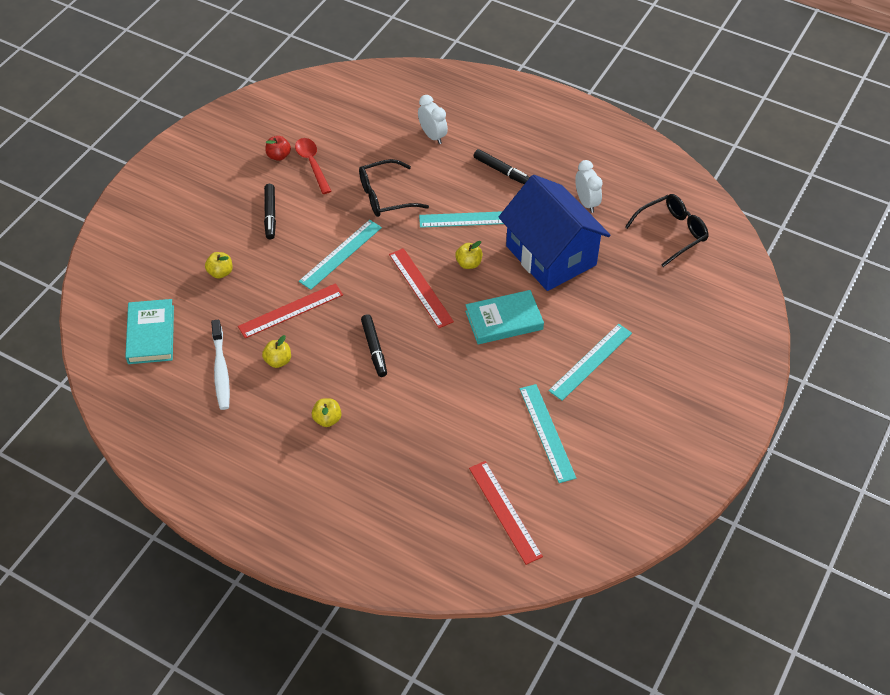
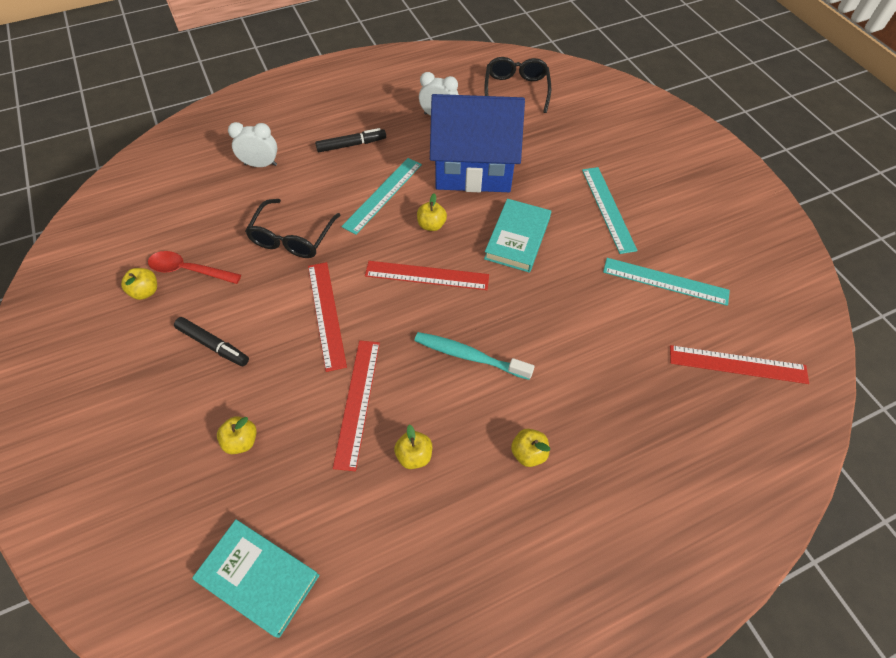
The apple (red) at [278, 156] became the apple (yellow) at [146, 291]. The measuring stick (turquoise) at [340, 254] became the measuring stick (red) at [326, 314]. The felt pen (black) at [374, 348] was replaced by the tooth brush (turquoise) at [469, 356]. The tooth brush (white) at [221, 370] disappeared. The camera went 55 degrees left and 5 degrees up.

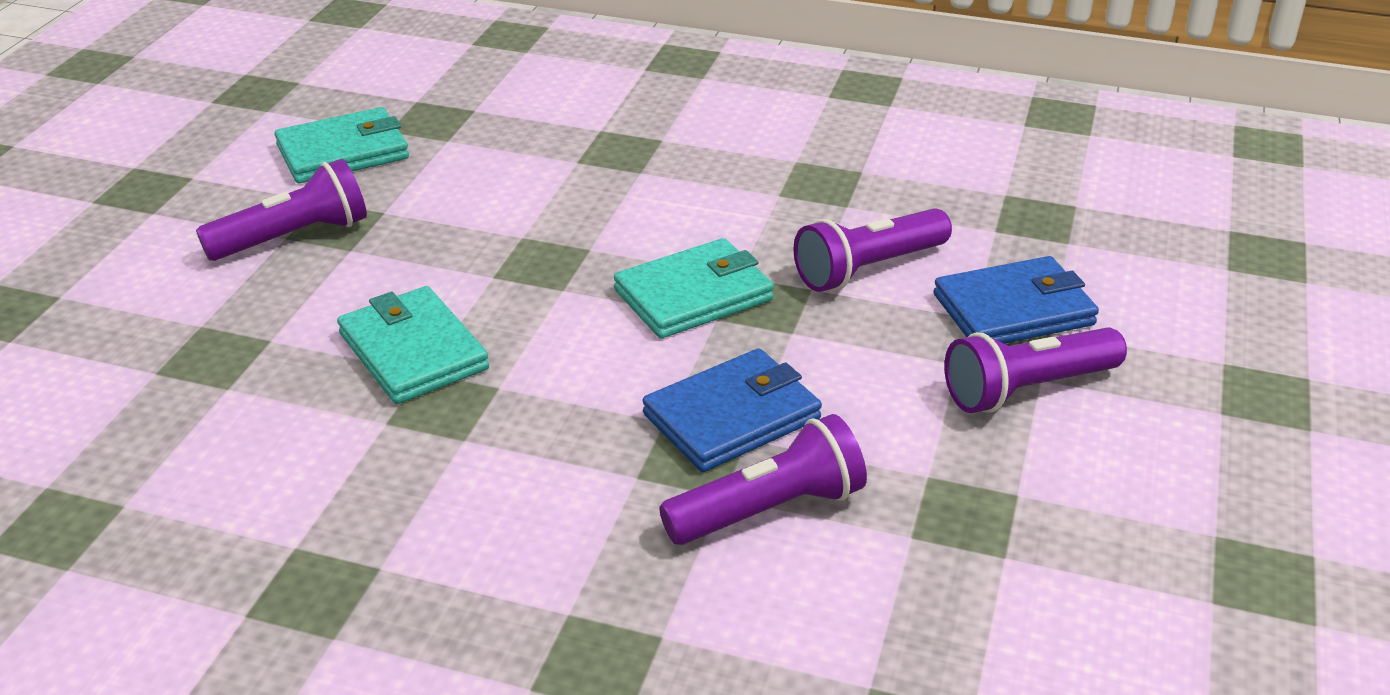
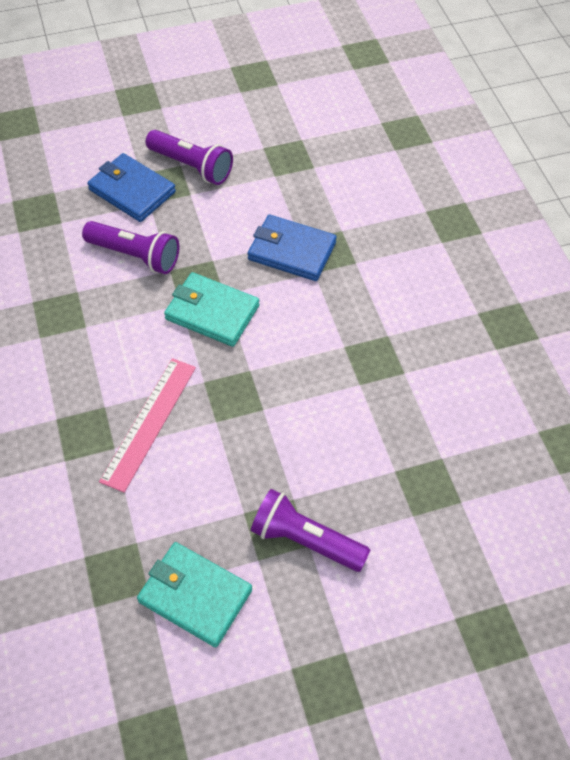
The measuring stick (pink) at [149, 423] appeared. The billfold (turquoise) at [413, 351] disappeared. The pocket torch (royal purple) at [769, 509] disappeared. The camera went 125 degrees left and 20 degrees up.

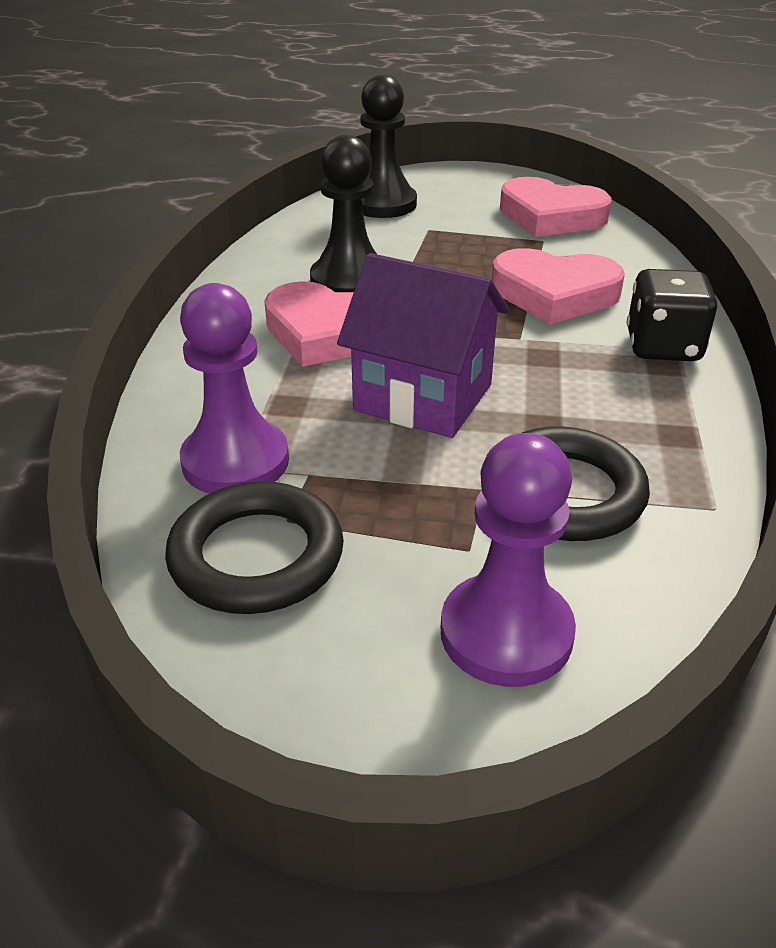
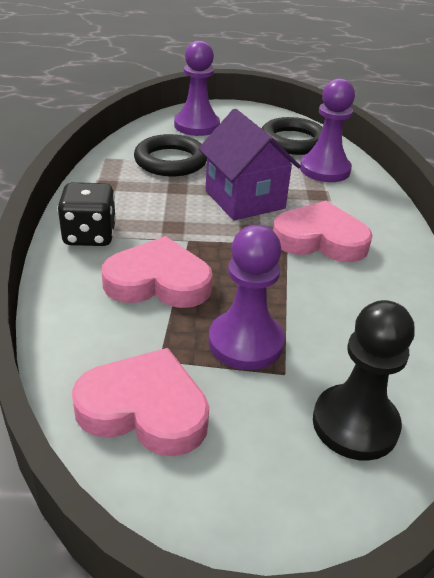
The toy house (royal purple) at [423, 397] turned 45 degrees clockwise. The game pawn (royal purple) at [245, 342] appeared. The game pawn (black) at [349, 281] disappeared. The camera went 170 degrees right and 0 degrees up.

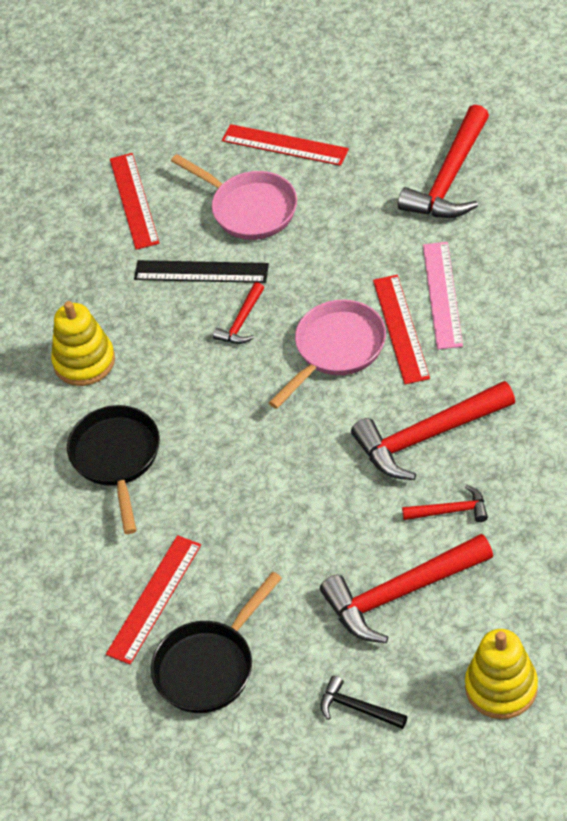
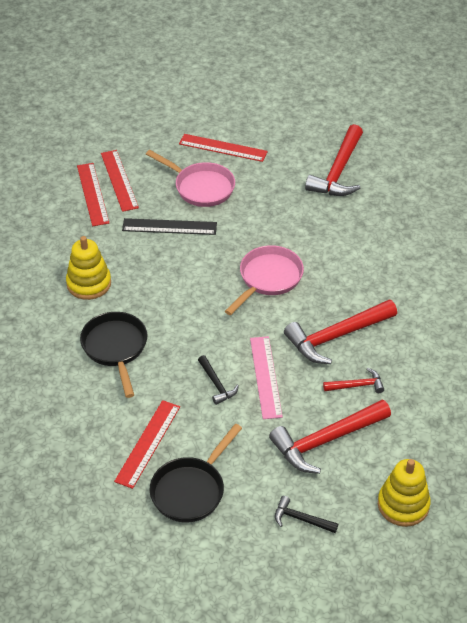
The measuring stick (red) moved from [401, 329] to [93, 194]. The carpenter's hammer (black) at [217, 384] appeared. The measuring stick (pink) moved from [442, 295] to [266, 377]. The carpenter's hammer (red) at [242, 322] disappeared. The camera went 10 degrees left and 5 degrees down.

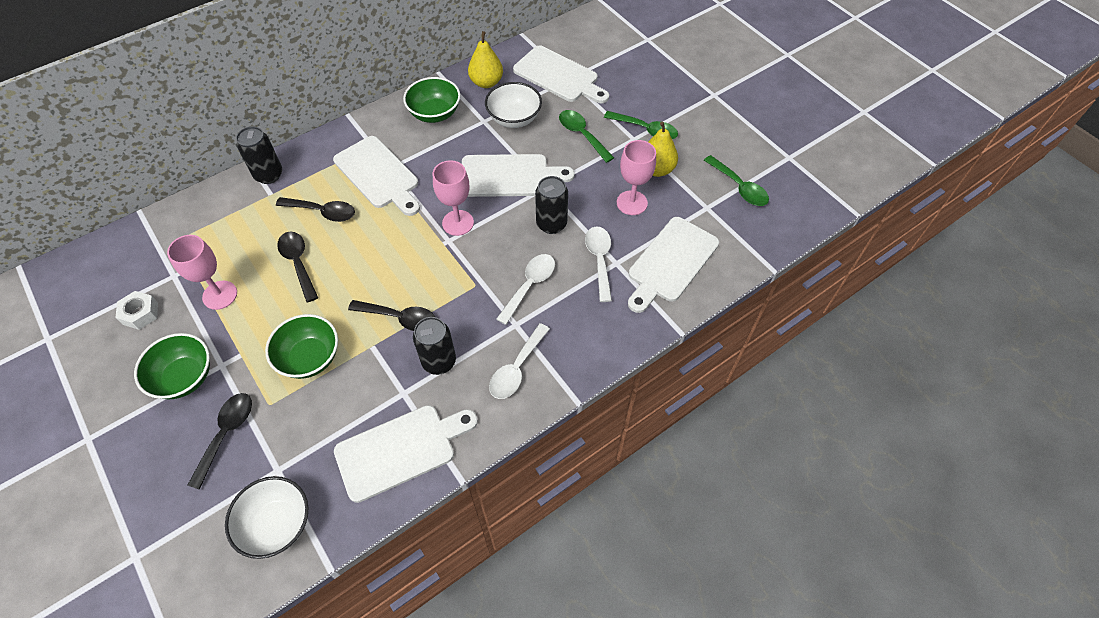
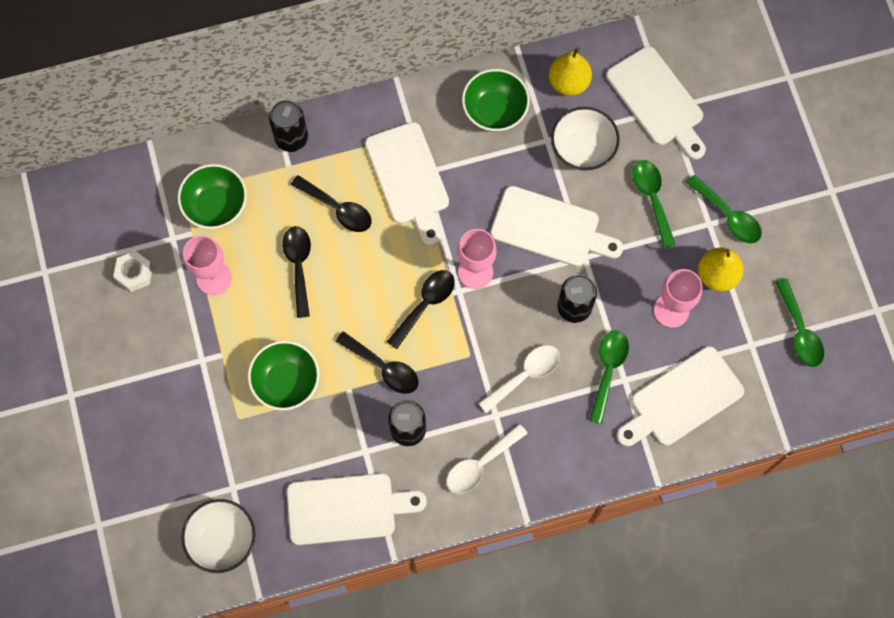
The bowl (green) moved from [184, 377] to [216, 205]. The spoon (black) moved from [226, 434] to [425, 304]. The spoon (white) at [599, 260] became the spoon (green) at [608, 370]. The camera went 20 degrees right and 15 degrees up.

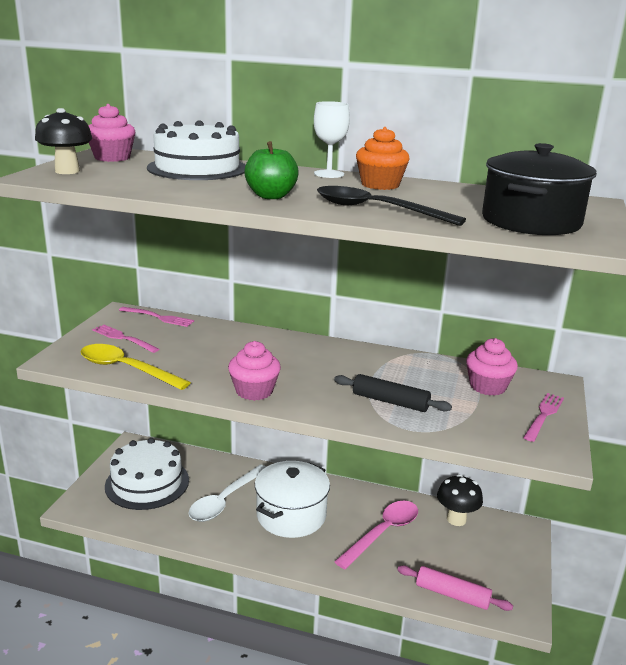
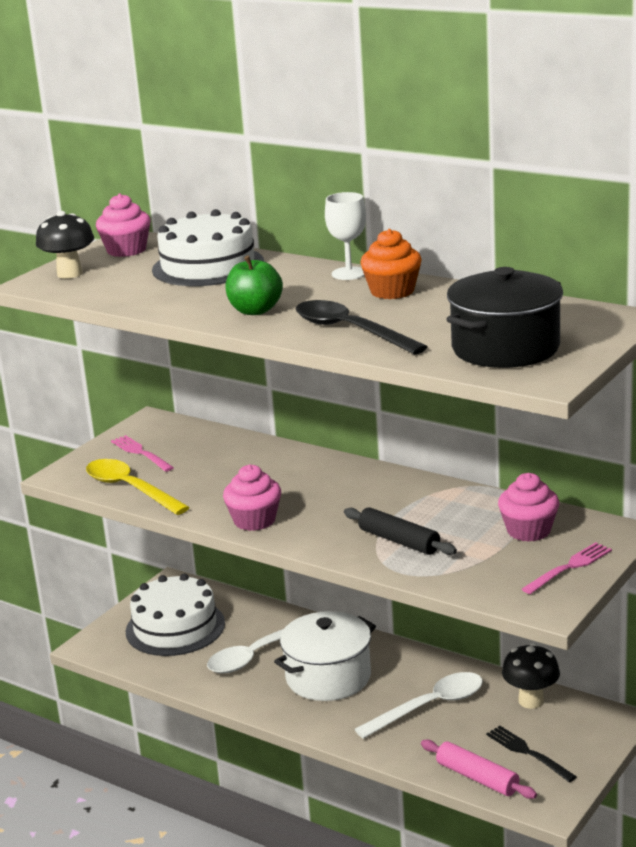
The spoon (pink) at [383, 533] became the spoon (white) at [429, 707]. The fork (black) at [528, 753] appeared. The fork (pink) at [158, 317] disappeared. The camera went 20 degrees right and 0 degrees up.

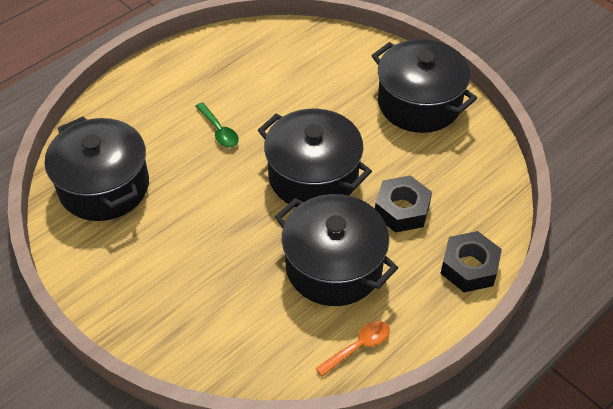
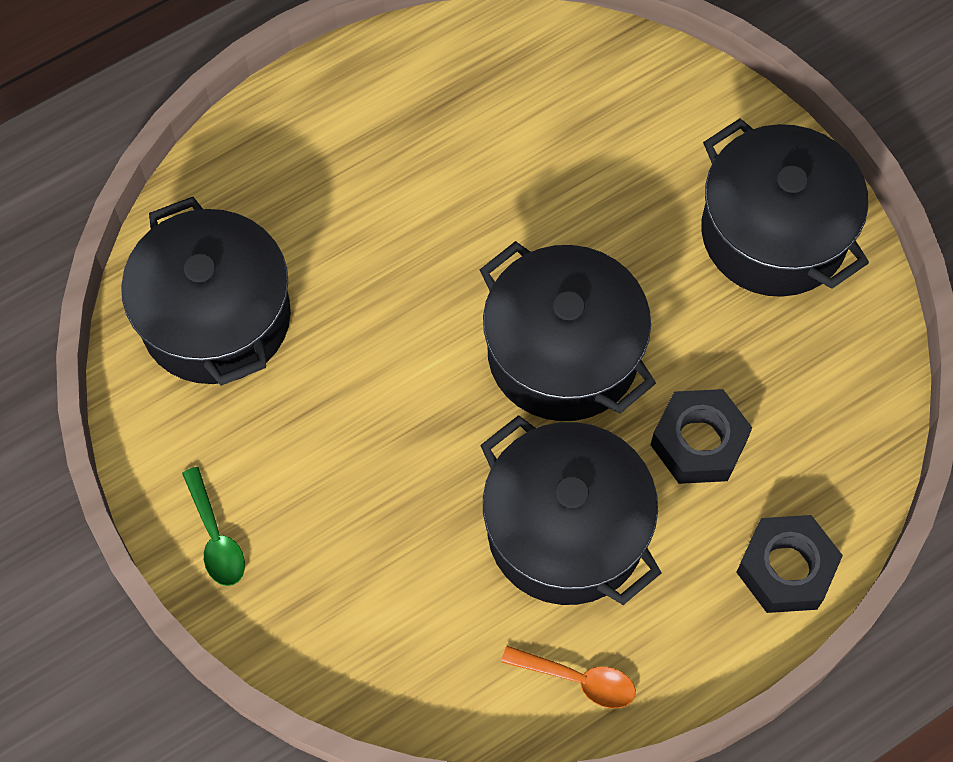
The spoon (green) moved from [219, 131] to [215, 537]. The spoon (orange) at [358, 347] turned 45 degrees clockwise. The camera went 10 degrees right and 15 degrees up.

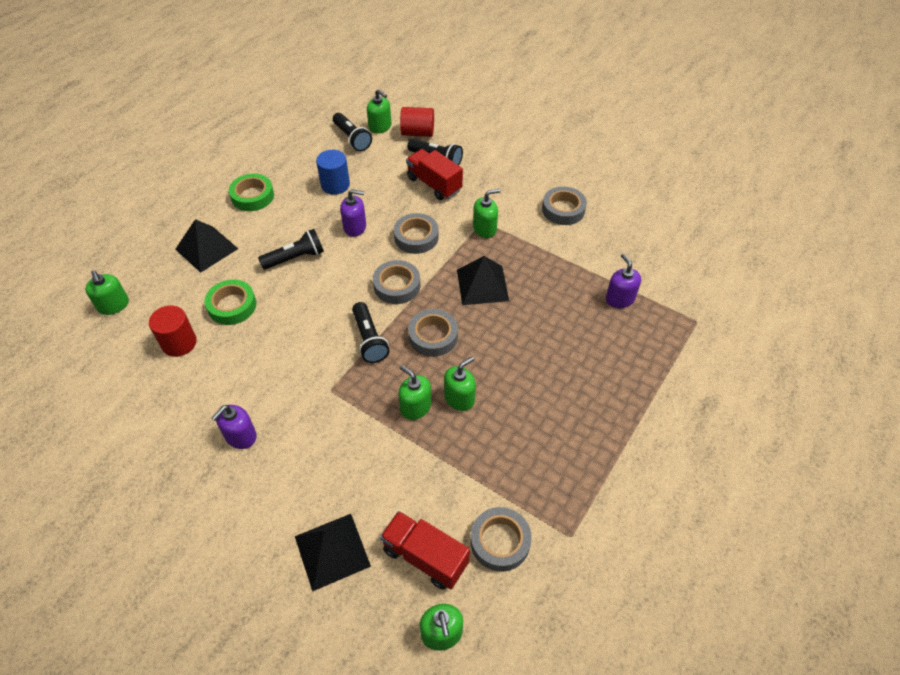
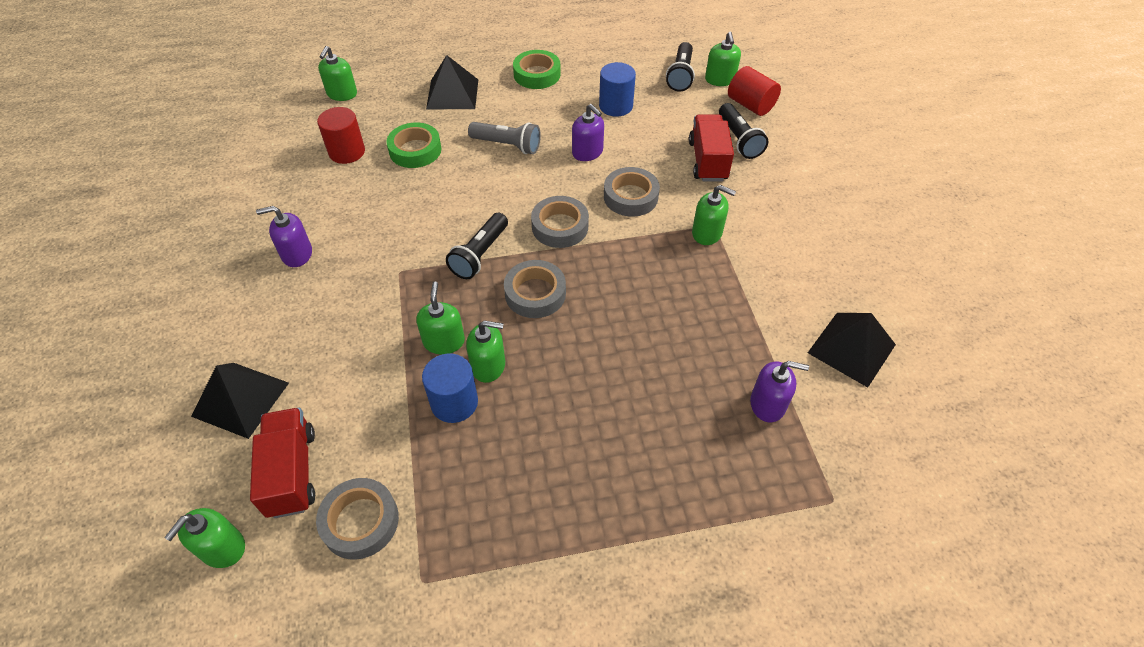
The solid cylinder (cobalt) at [454, 402] appeared. The pocket torch (black) at [295, 258] became the pocket torch (gray) at [507, 145]. The soap pump (royal purple) at [619, 299] turned 75 degrees clockwise. The pyramid shape (black) moved from [482, 285] to [851, 348]. The sticky tape (gray) at [563, 209] disappeared. The camera went 45 degrees right and 0 degrees up.

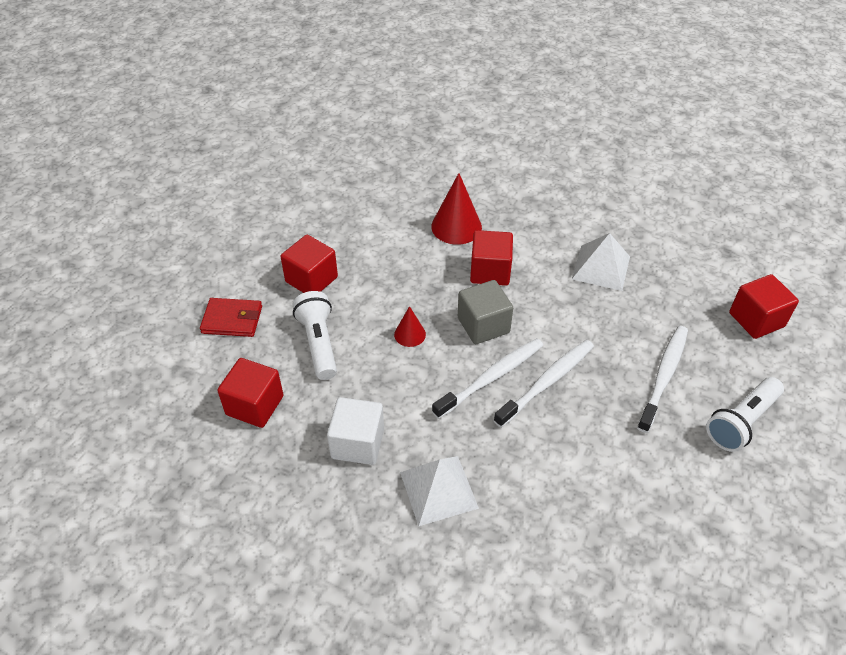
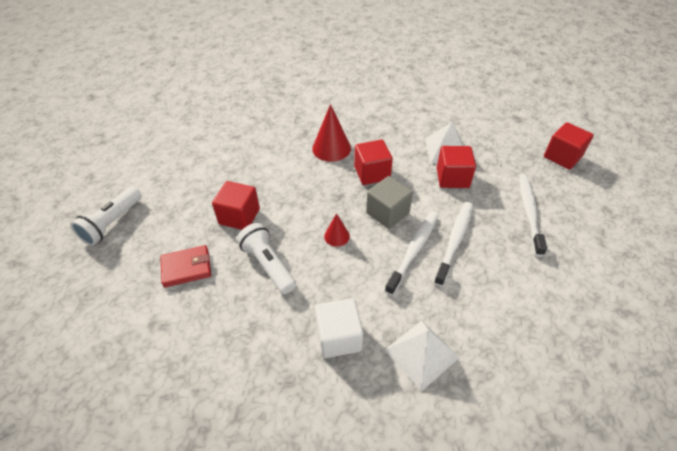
The pocket torch (white) moved from [741, 422] to [112, 223]. The cube (red) moved from [255, 405] to [452, 178]. The camera went 20 degrees left and 0 degrees up.

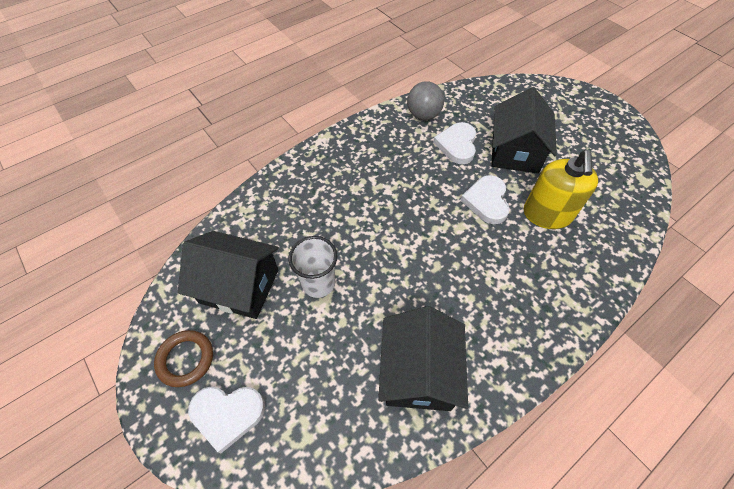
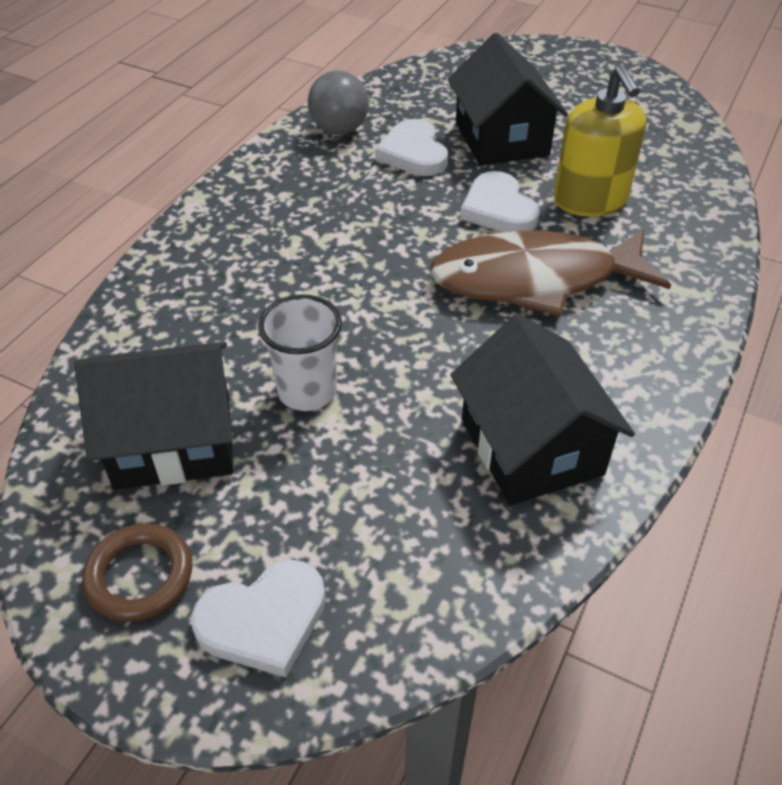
The fish (dark brown) at [534, 279] appeared. The camera went 25 degrees left and 10 degrees down.

